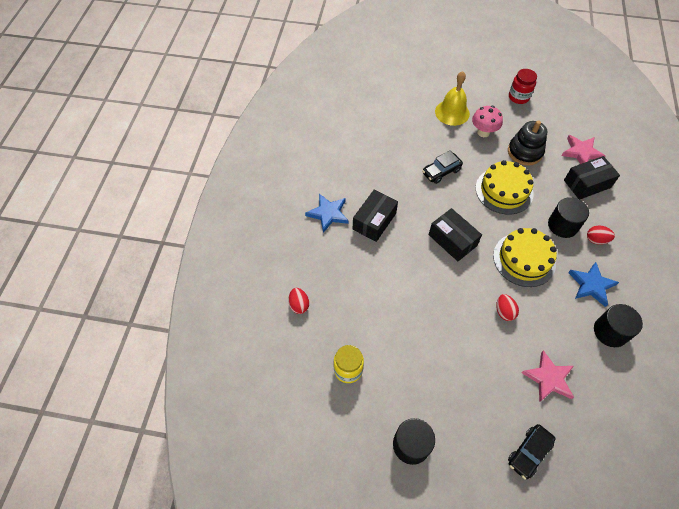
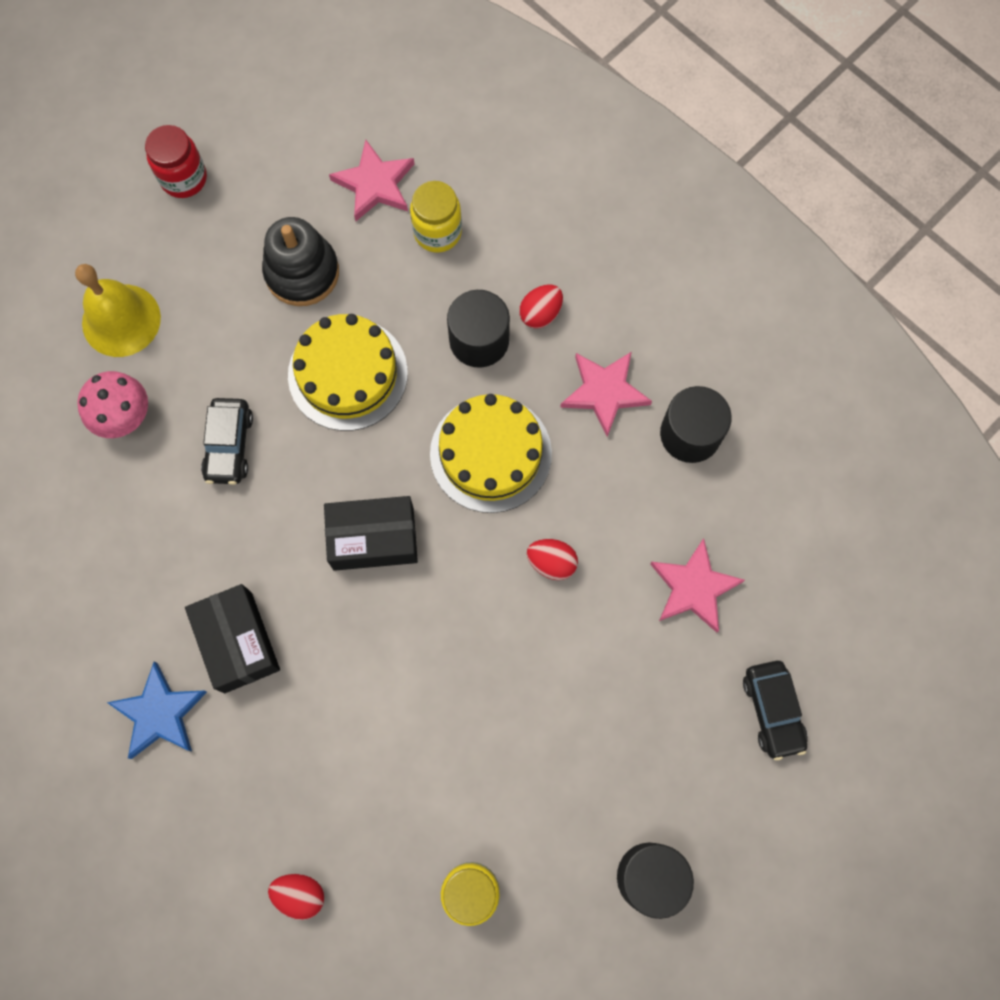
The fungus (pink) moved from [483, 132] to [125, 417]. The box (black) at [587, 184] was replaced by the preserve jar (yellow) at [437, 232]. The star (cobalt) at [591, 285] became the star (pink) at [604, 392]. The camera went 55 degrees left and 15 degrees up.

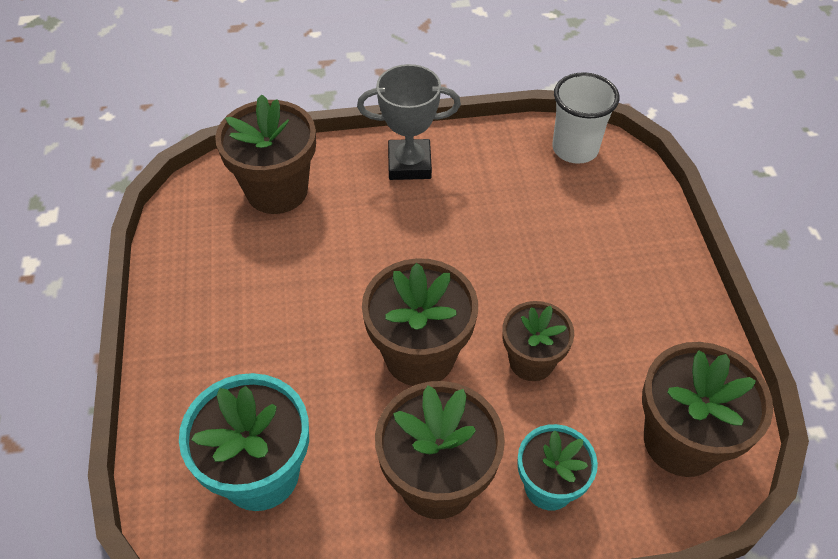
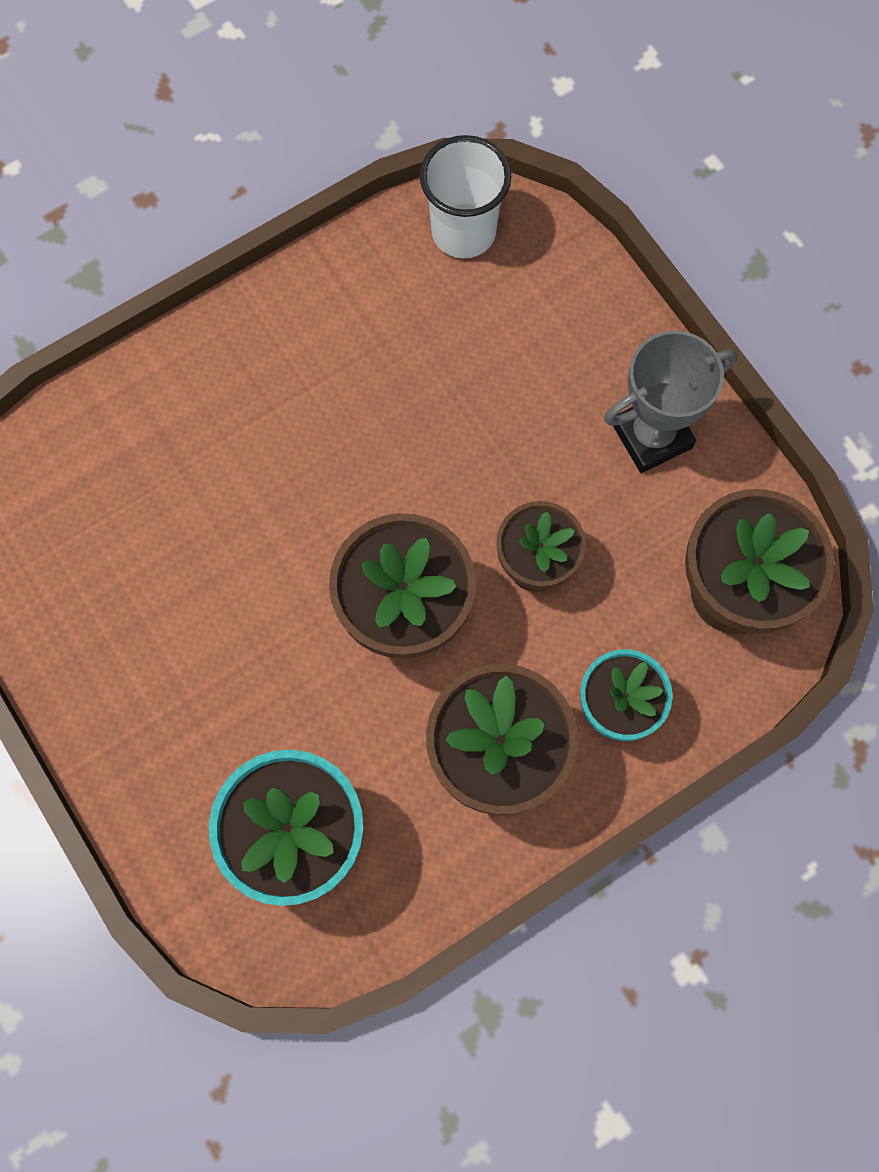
The trophy (gray) moved from [409, 164] to [652, 436]. The potted plant (dark brown) at [277, 190] disappeared. The camera went 25 degrees left and 20 degrees up.

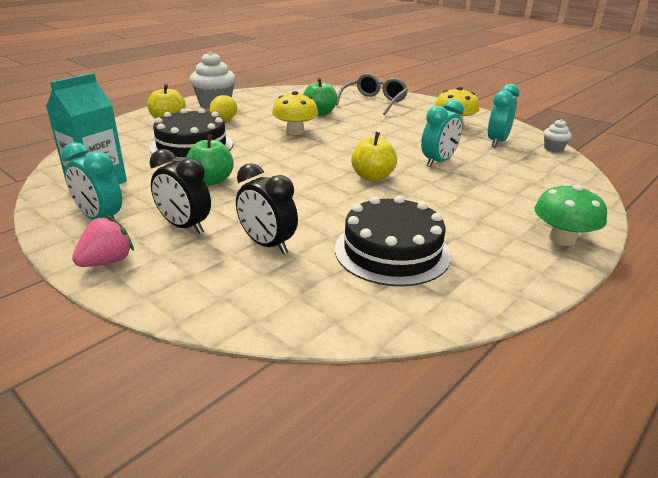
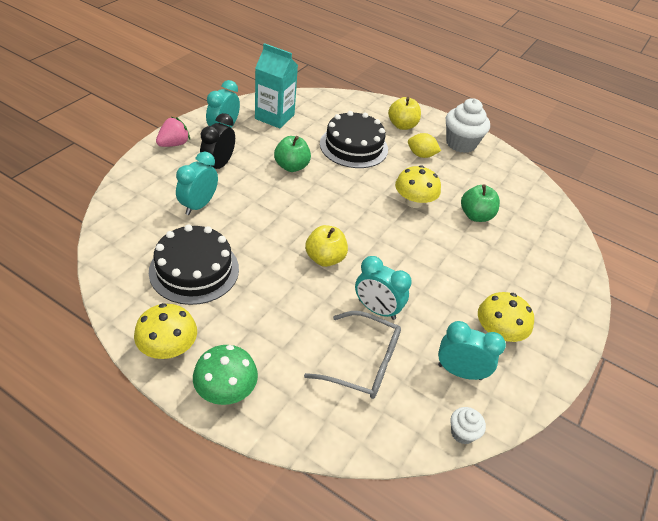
The fungus (yellow) at [168, 348] appeared. The berry (pink) at [107, 261] turned 75 degrees counterclockwise. The alarm clock (black) at [267, 245] became the alarm clock (turquoise) at [198, 205]. The eyeglasses (gray) moved from [374, 102] to [363, 363]. The camera went 75 degrees right and 15 degrees up.

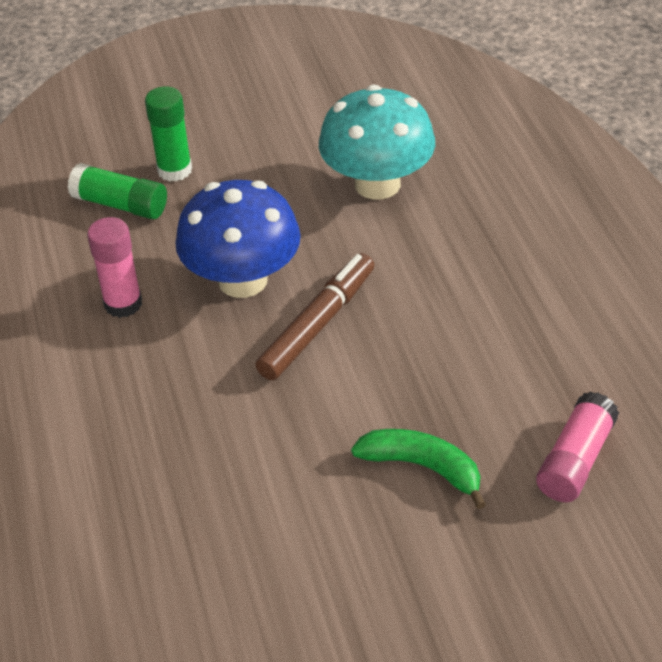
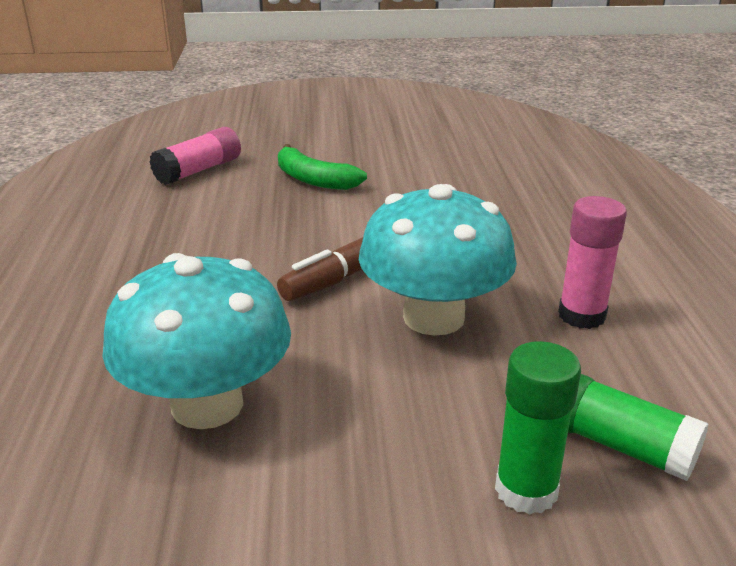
The fungus (cobalt) at [243, 280] became the fungus (turquoise) at [433, 317]. The camera went 170 degrees left and 15 degrees down.

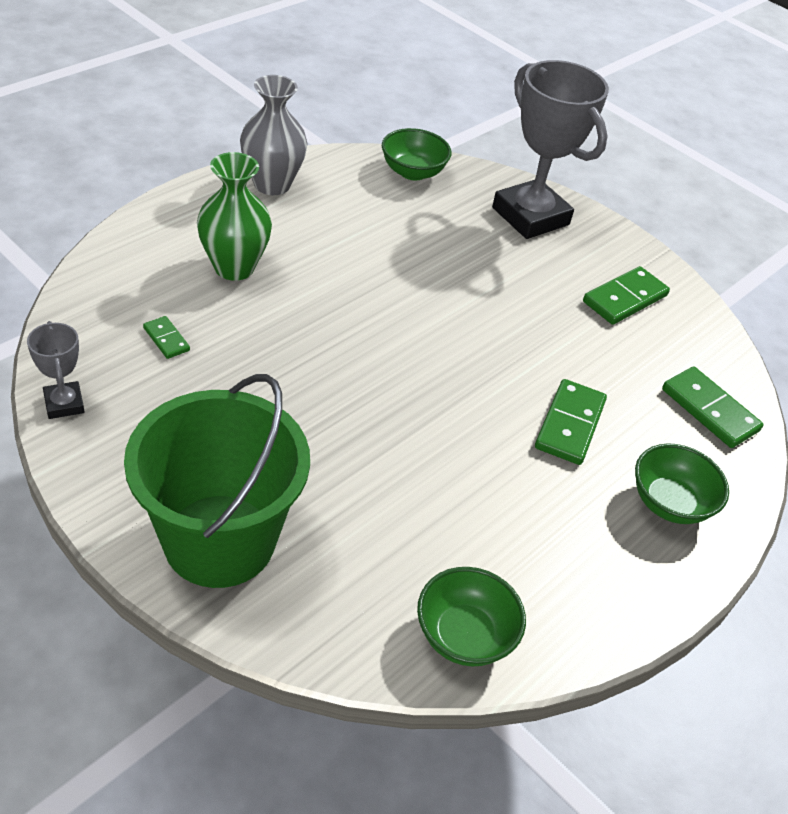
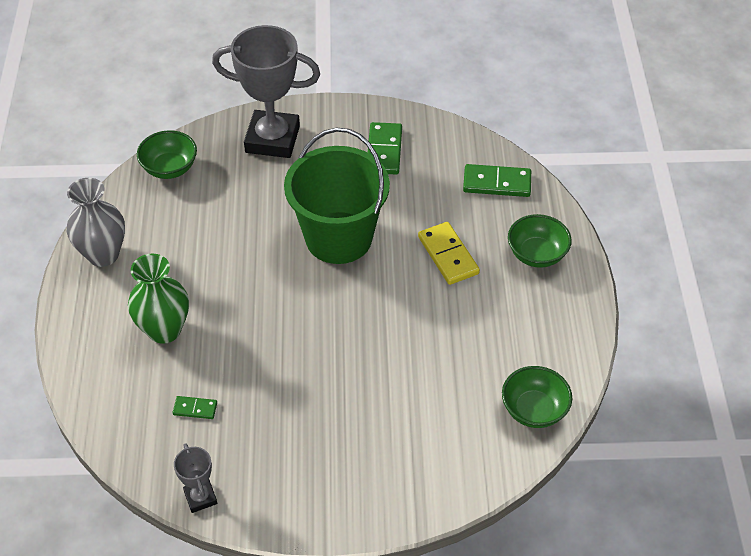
The trophy (gray) at [64, 404] turned 45 degrees clockwise. The sand bucket (green) moved from [219, 540] to [338, 238]. The domino (green) at [569, 424] became the domino (yellow) at [448, 255]. The camera went 40 degrees left and 5 degrees up.

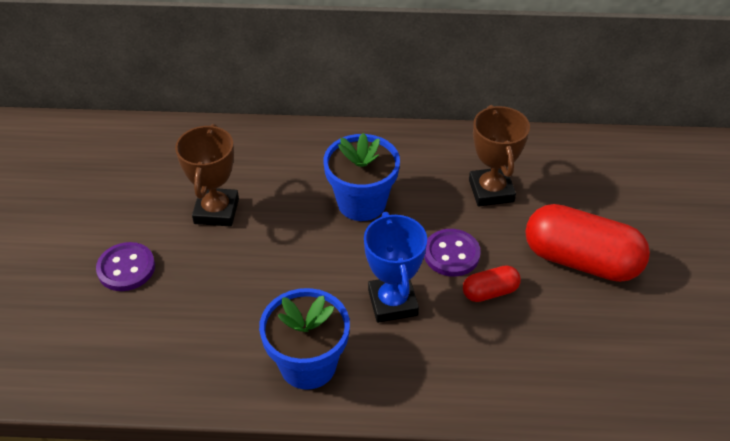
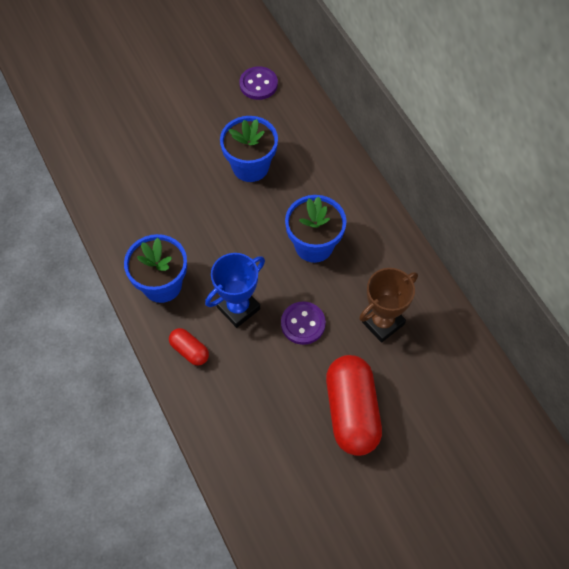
The pill shape (red) moved from [490, 292] to [189, 351]. The trophy (dark brown) at [216, 211] was replaced by the potted plant (cobalt) at [250, 166]. The sewing button (royal purple) moved from [126, 268] to [258, 84]. The camera went 60 degrees right and 15 degrees up.

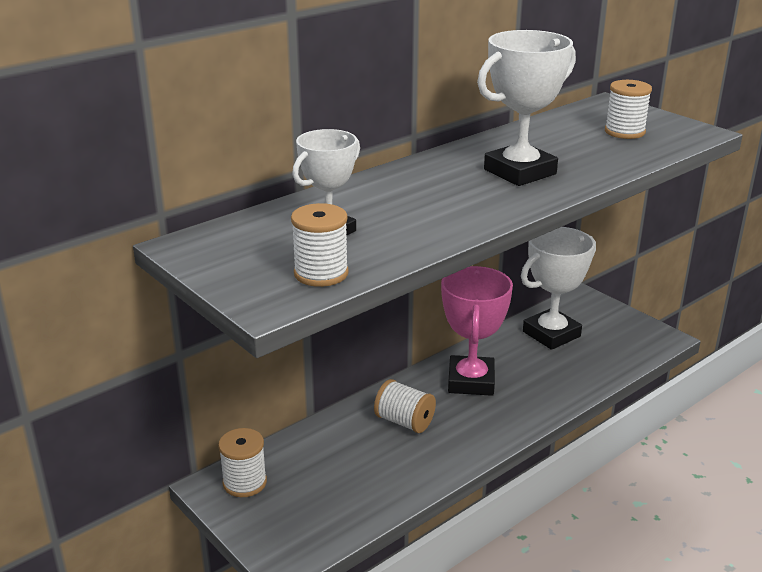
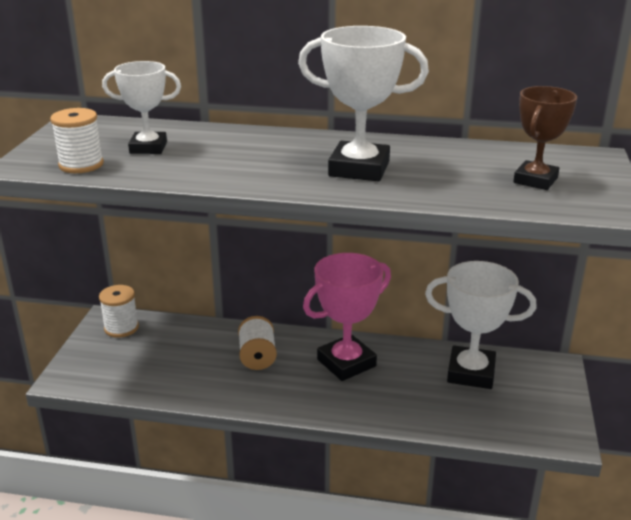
The reel of thread (white) at [624, 132] was replaced by the trophy (dark brown) at [535, 180]. The camera went 50 degrees right and 0 degrees up.

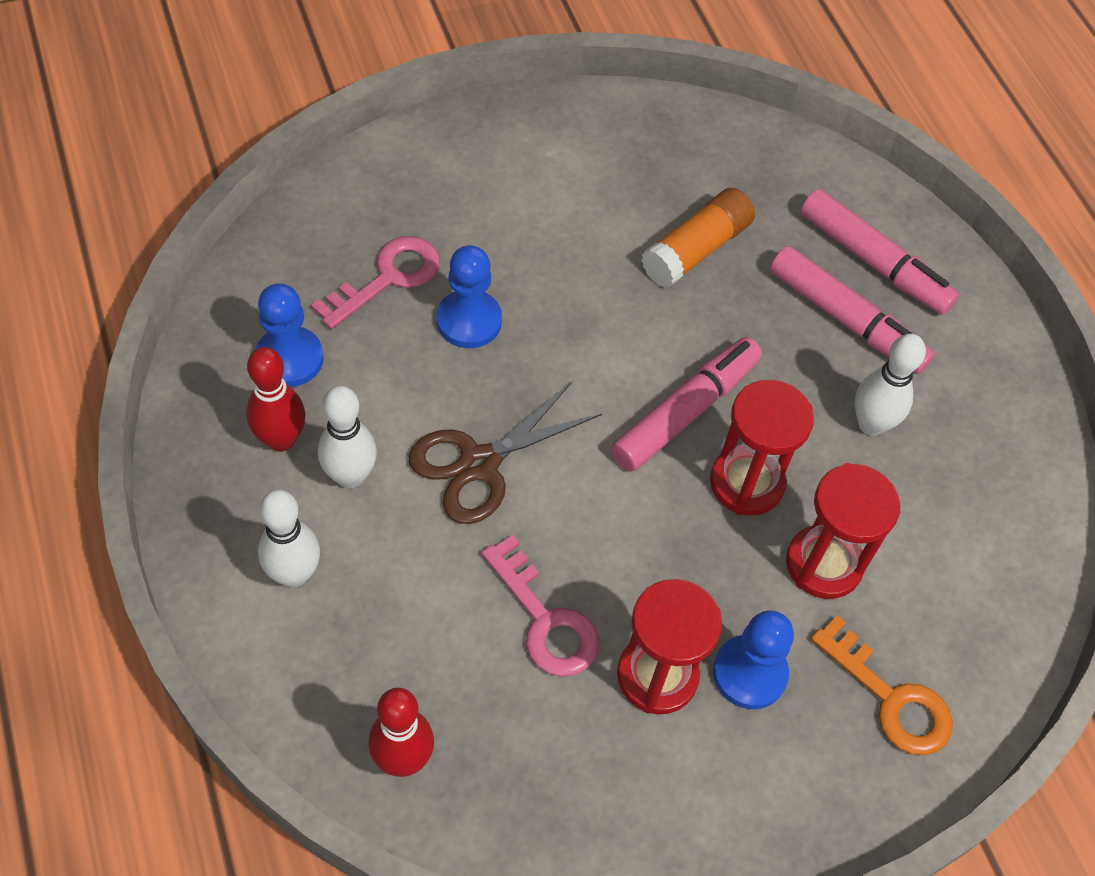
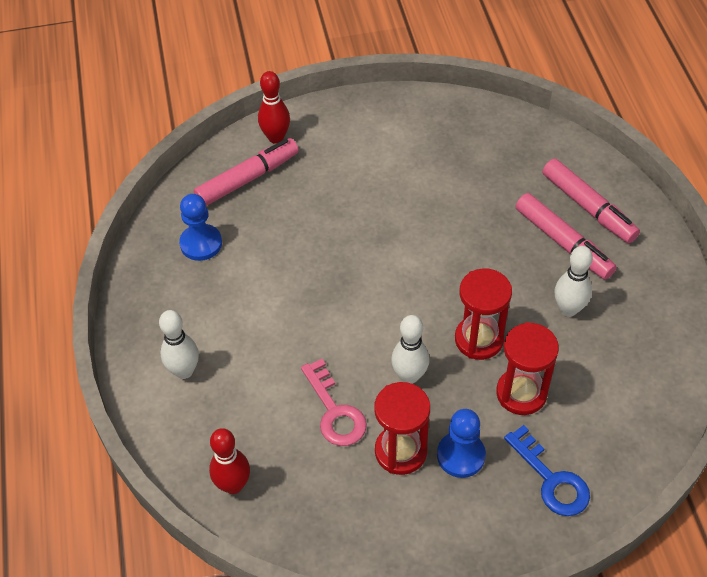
The felt pen (pink) moved from [685, 412] to [248, 179]. The skittle (red) moved from [281, 439] to [276, 137]. The skittle (white) moved from [350, 476] to [409, 376]. The door key (orange) at [890, 698] became the door key (cobalt) at [551, 479]. The door key (pink) at [387, 278] disappeared. The shears (dark brown) at [479, 464] disappeared. The game pawn (cobalt) at [469, 321] disappeared. The glue (orange) at [696, 250] disappeared. The camera went 15 degrees right and 5 degrees down.

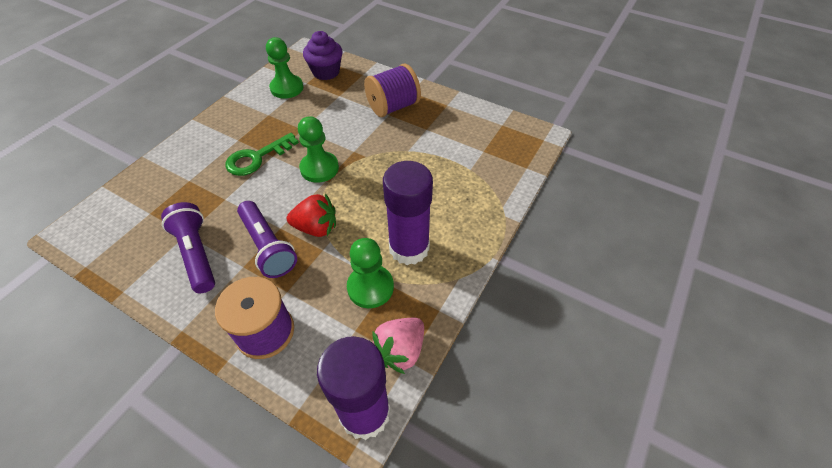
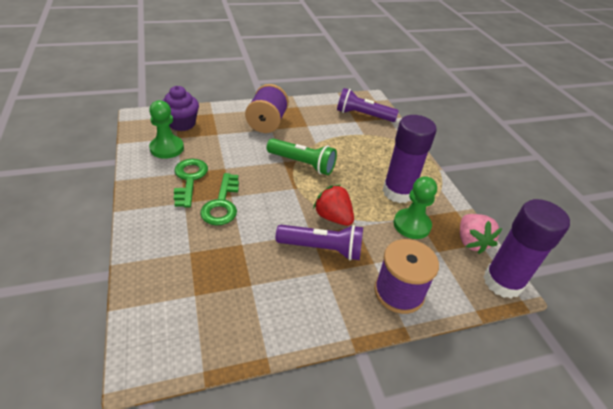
The door key (green) at [189, 179] appeared. The pocket torch (green) at [302, 164] appeared. The berry (red) at [316, 228] turned 90 degrees counterclockwise. The pocket torch (royal purple) moved from [197, 254] to [363, 115]. The game pawn (green) at [319, 168] disappeared. The camera went 50 degrees left and 10 degrees down.

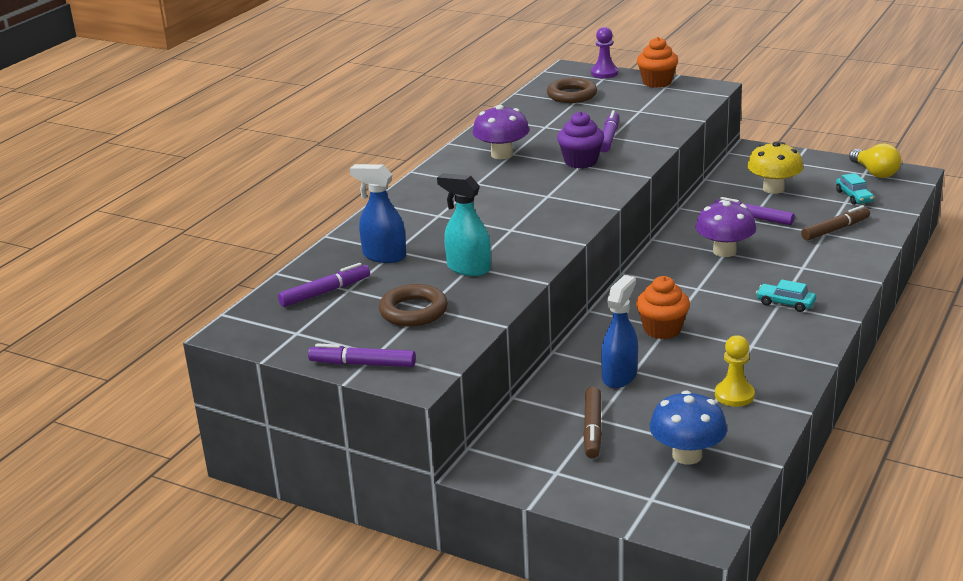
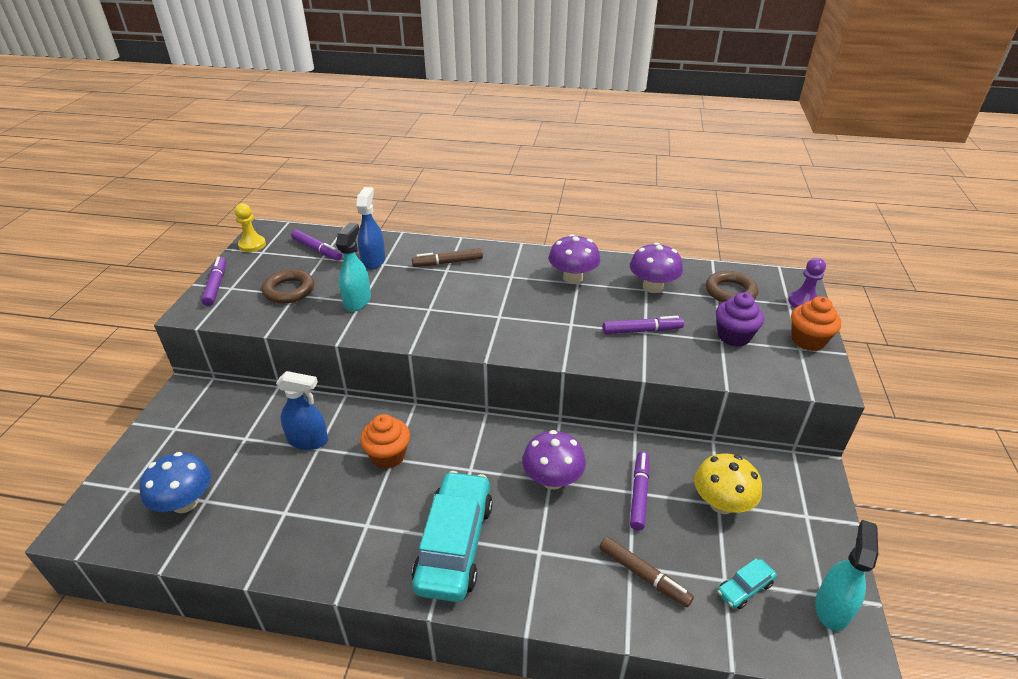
The game pawn (yellow) moved from [734, 395] to [252, 245]. The felt pen (dark brown) moved from [593, 429] to [448, 263]. The toy car (turquoise) at [785, 303] changed to 2.27 times the size. The fungus (royal purple) at [652, 287] appeared. The cupcake (royal purple) moved from [581, 161] to [733, 336]. The bulb (yellow) at [875, 173] was replaced by the spray bottle (turquoise) at [832, 608]. The camera went 70 degrees right and 10 degrees up.

